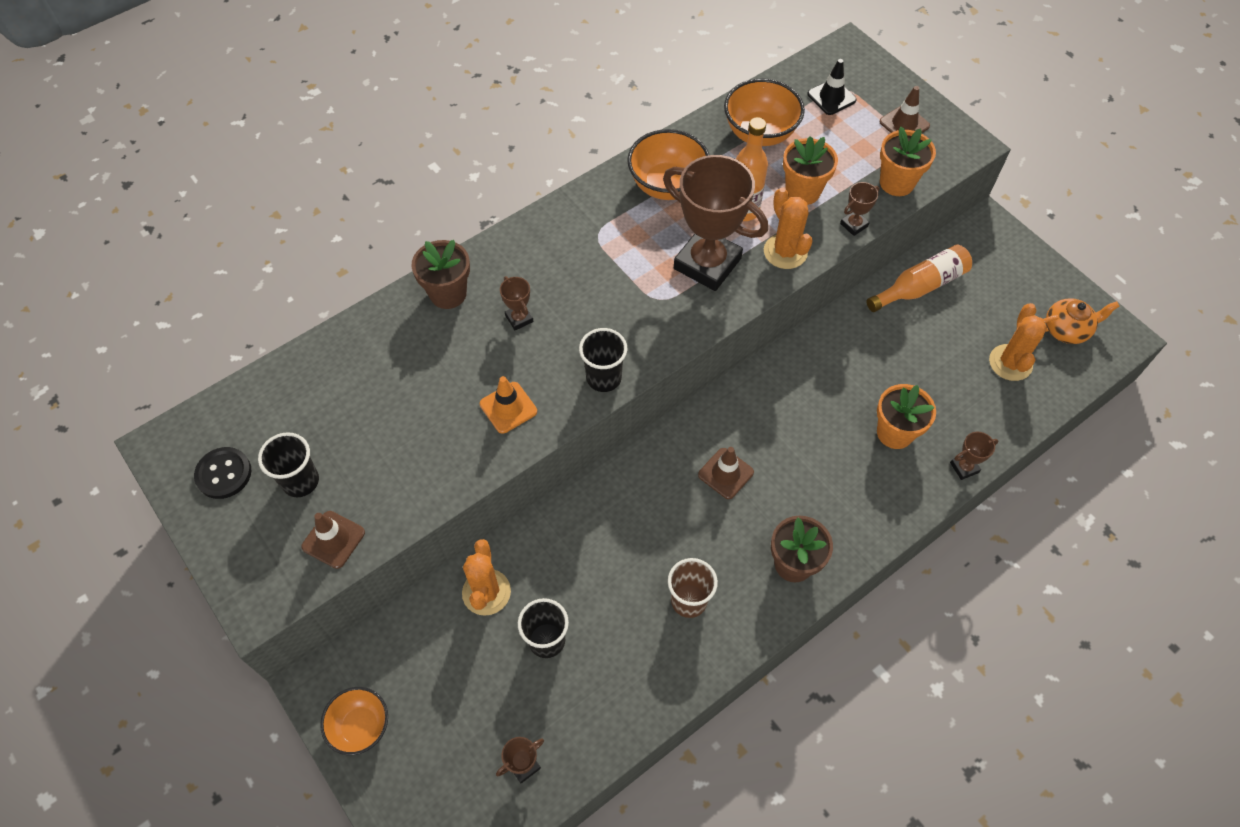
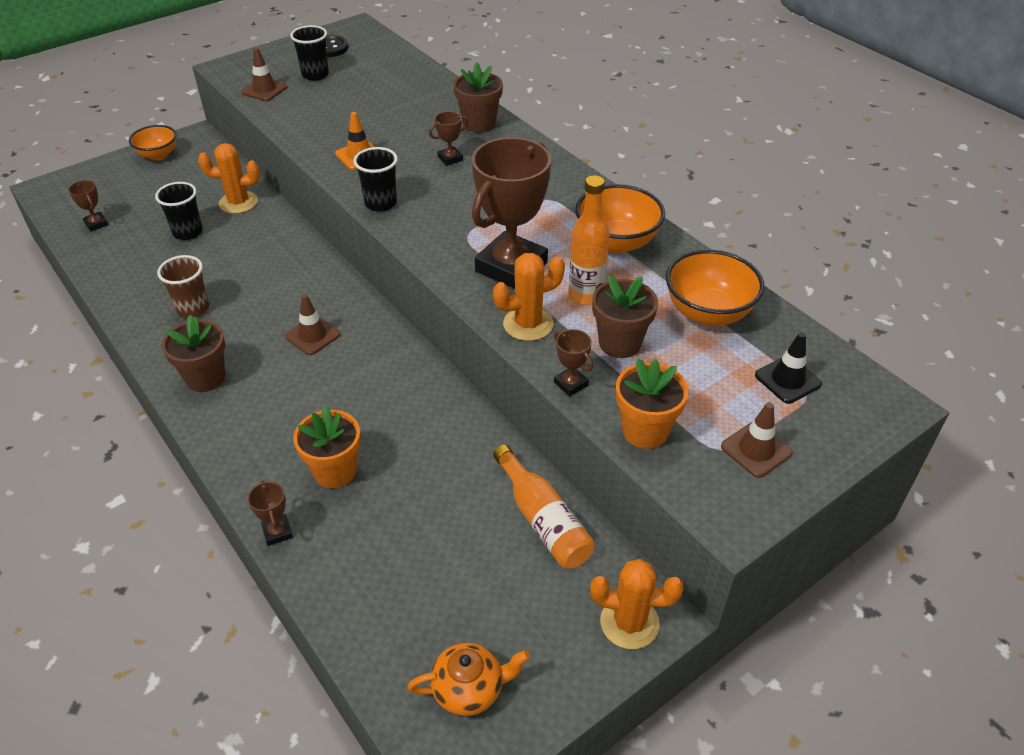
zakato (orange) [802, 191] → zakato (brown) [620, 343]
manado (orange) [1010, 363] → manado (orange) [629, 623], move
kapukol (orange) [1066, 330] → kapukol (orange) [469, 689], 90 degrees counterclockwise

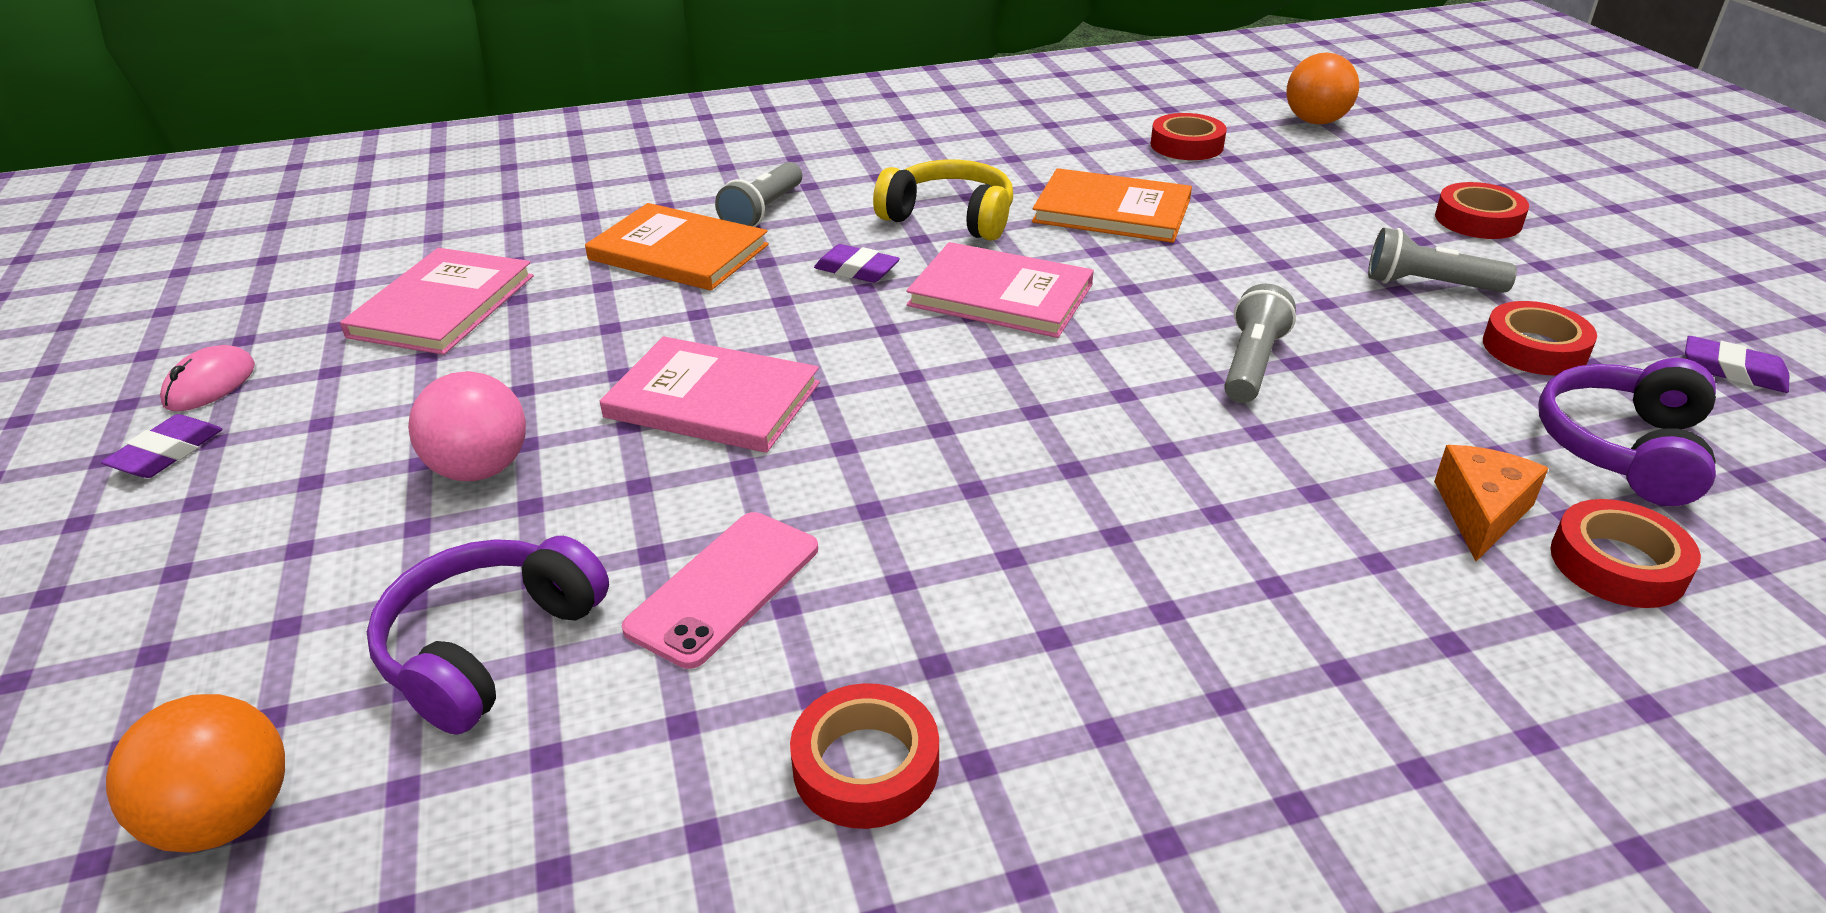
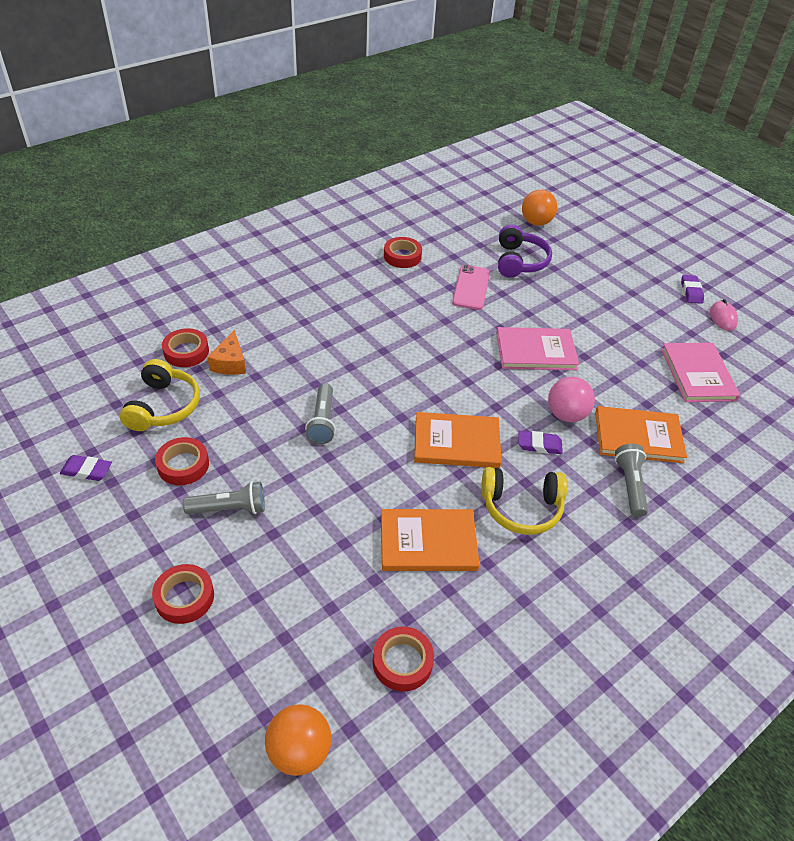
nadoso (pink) [481, 469] → nadoso (pink) [566, 414], move
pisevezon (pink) [1000, 295] → pisevezon (orange) [456, 442]
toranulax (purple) [1623, 449] → toranulax (yellow) [163, 406]

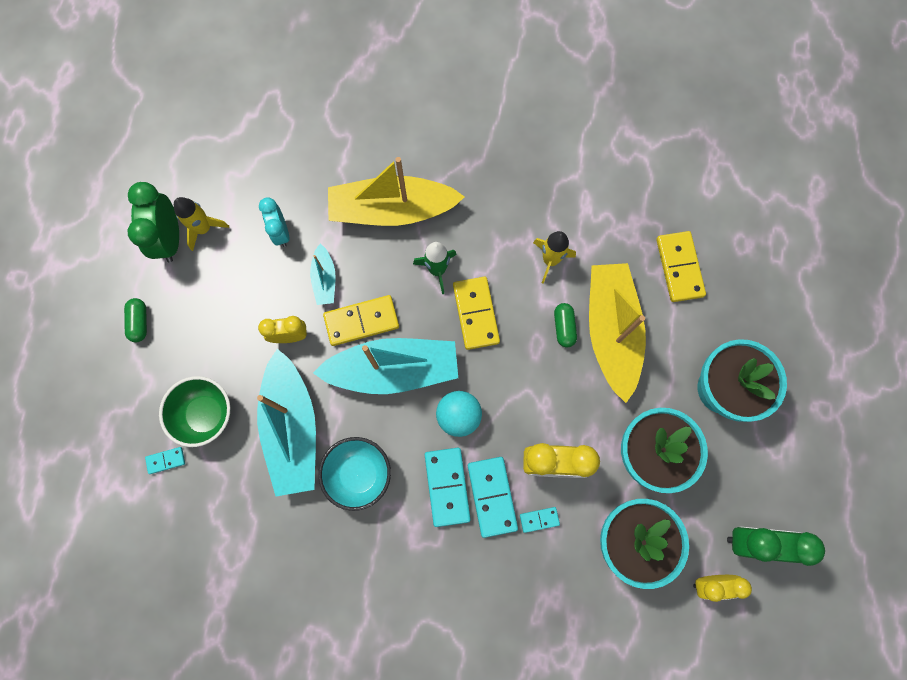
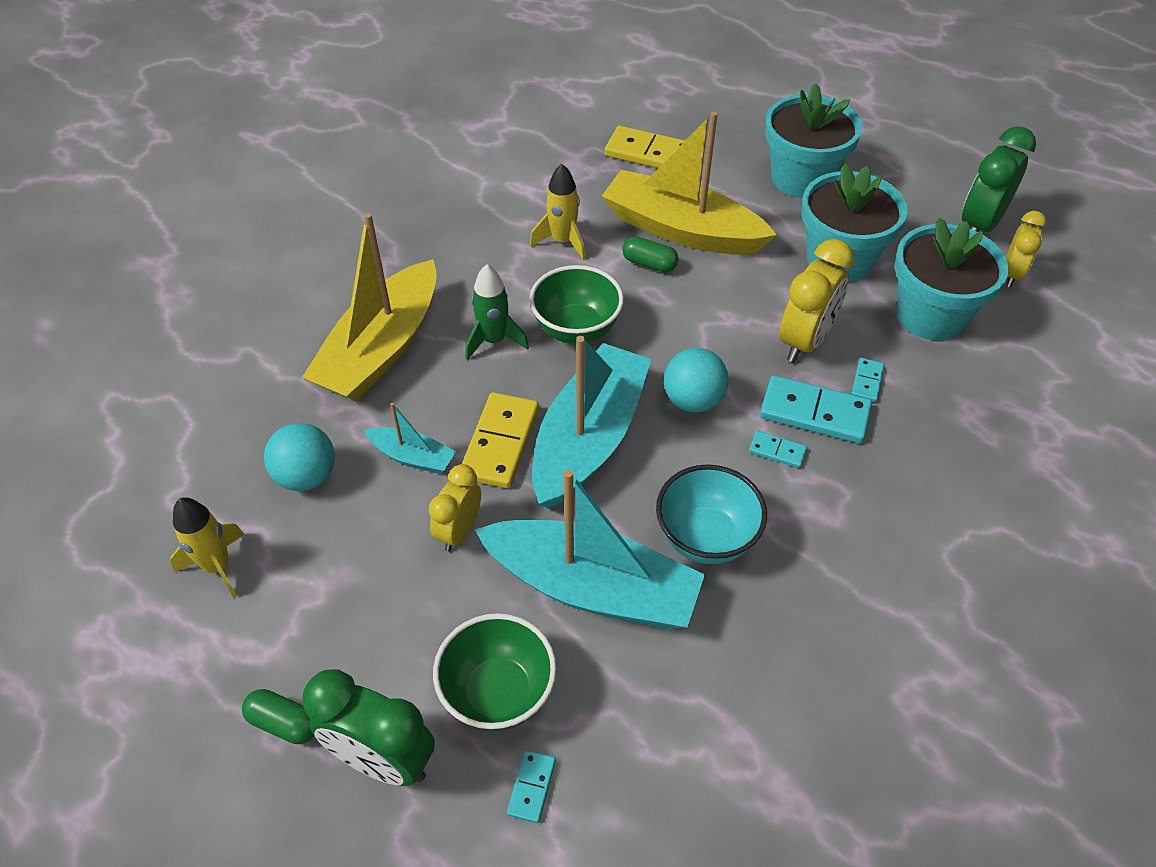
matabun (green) [170, 239] → matabun (green) [382, 759], move
matabun (turquoise) [281, 232] → nadoso (turquoise) [306, 476]
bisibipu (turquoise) [447, 486] → bisibipu (turquoise) [777, 451], x0.50
bisibipu (yellow) [476, 314] → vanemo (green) [576, 329]

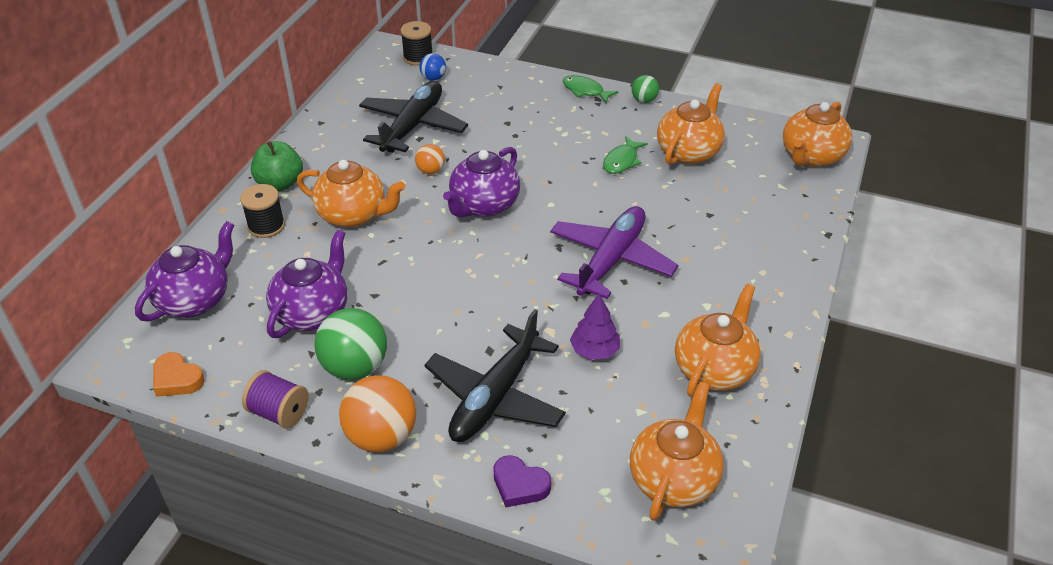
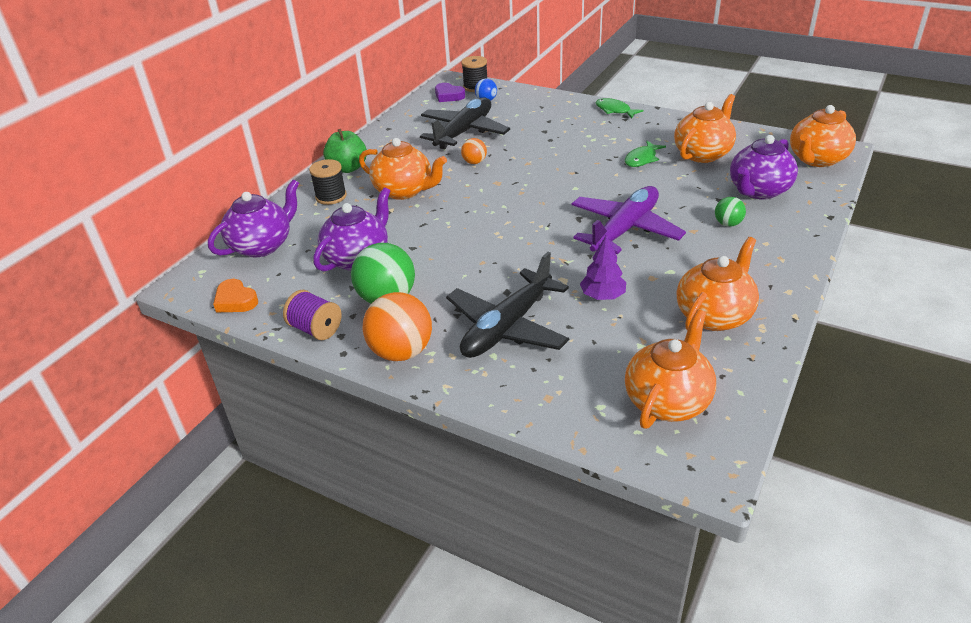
kapukol (purple) [484, 205] → kapukol (purple) [758, 191], move
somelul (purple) [519, 485] → somelul (purple) [448, 96], move
nadoso (green) [644, 100] → nadoso (green) [728, 224], move

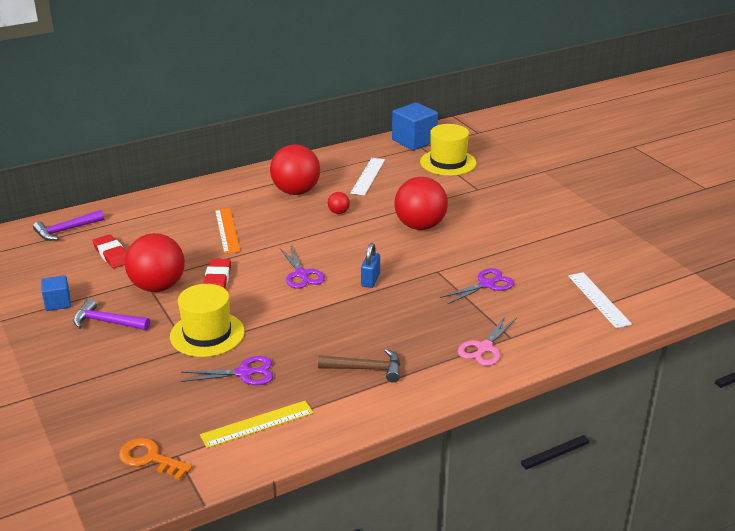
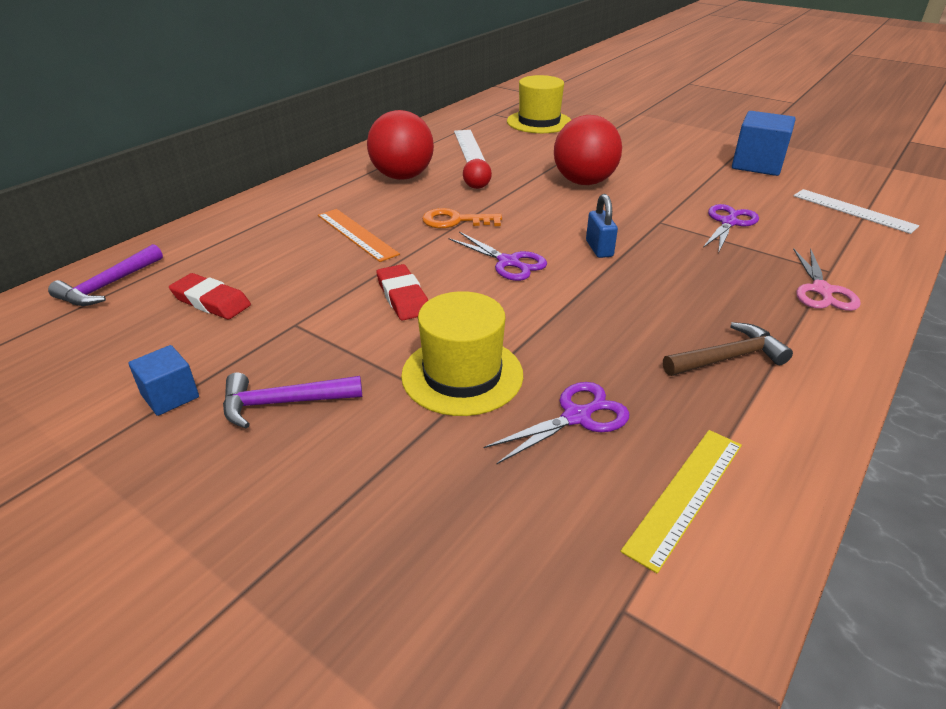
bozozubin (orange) [149, 458] → bozozubin (orange) [455, 221], move
nadoso (red) [158, 287] → -
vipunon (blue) [414, 141] → vipunon (blue) [757, 165], move

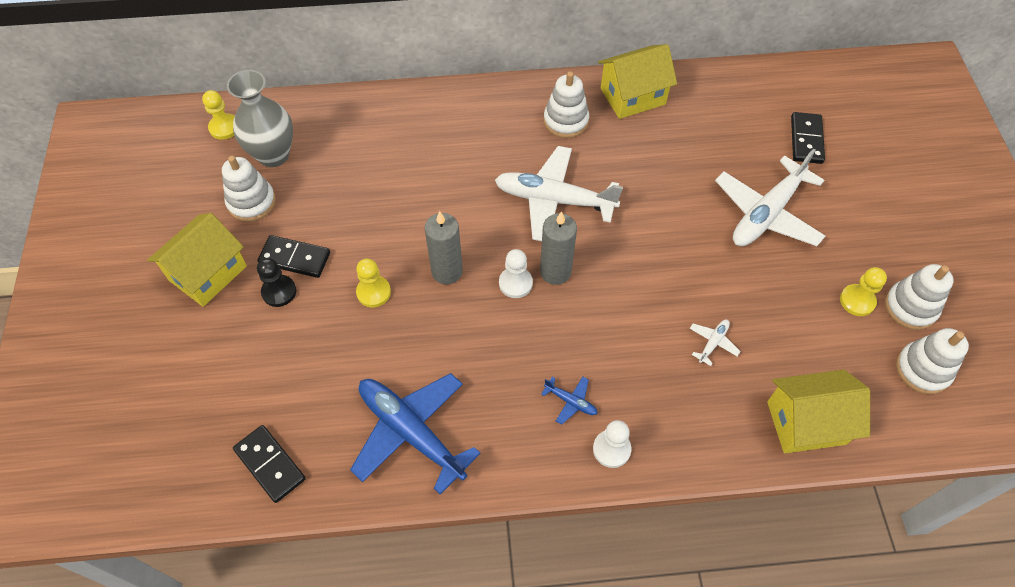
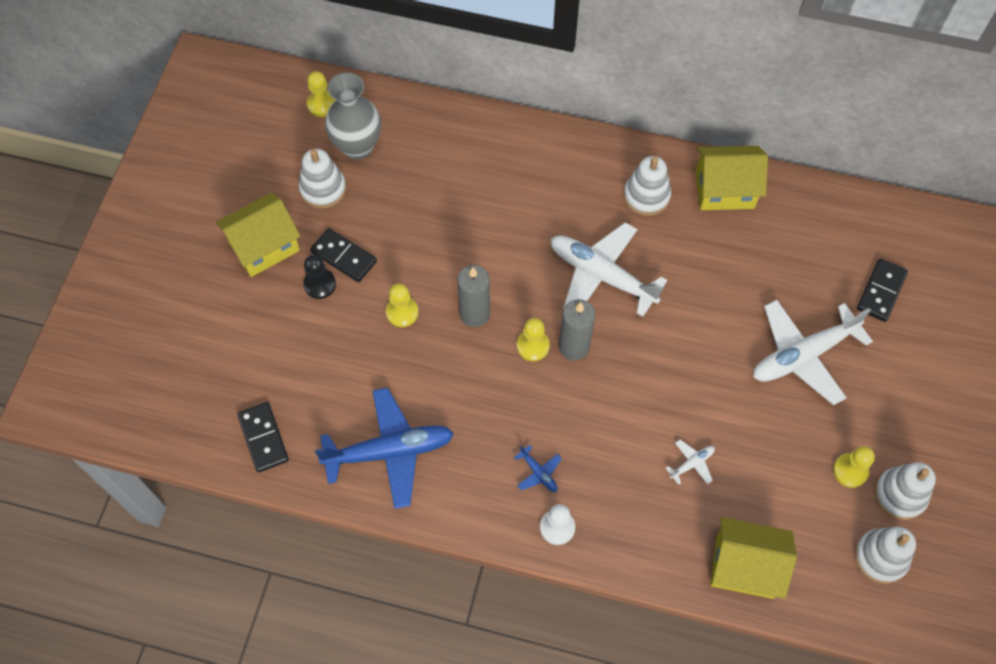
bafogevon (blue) [411, 432] → bafogevon (blue) [390, 451], 105 degrees clockwise
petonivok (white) [515, 283] → petonivok (yellow) [533, 346]

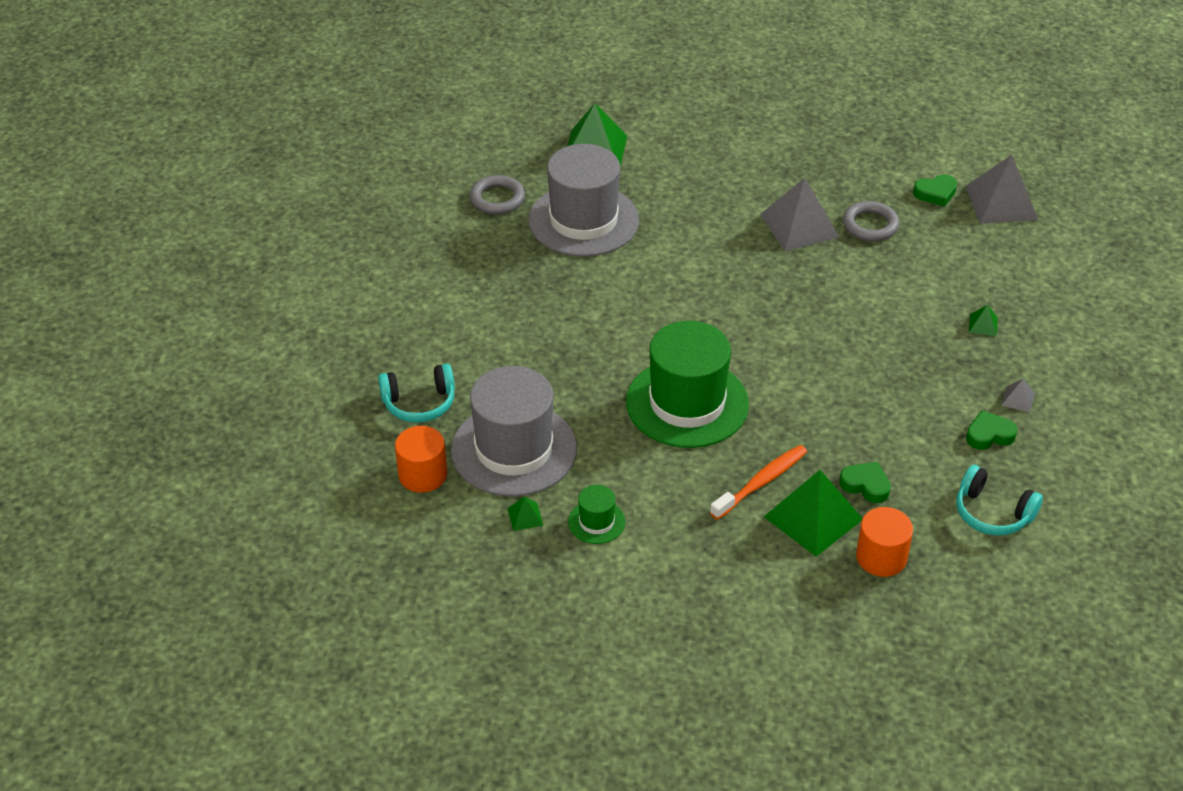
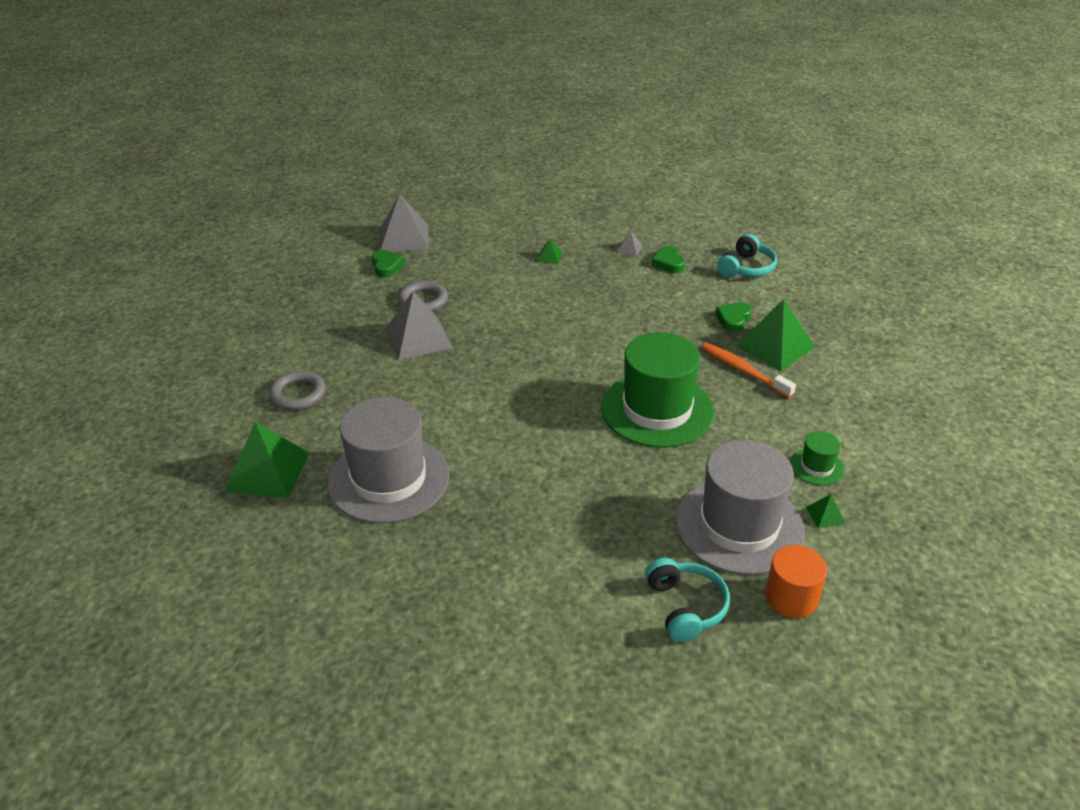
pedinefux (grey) [497, 199] → pedinefux (grey) [298, 394], move
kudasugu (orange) [881, 557] → -

